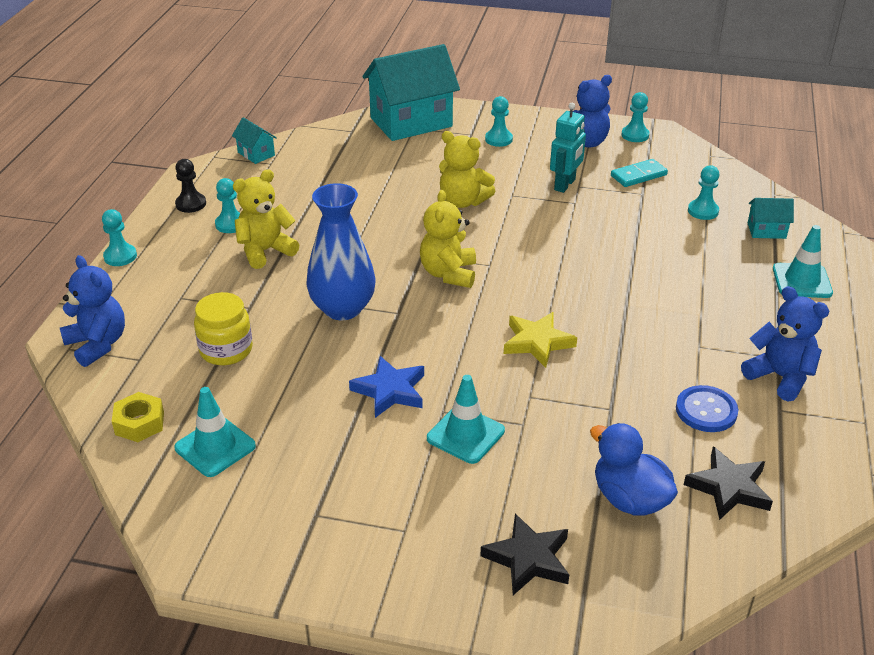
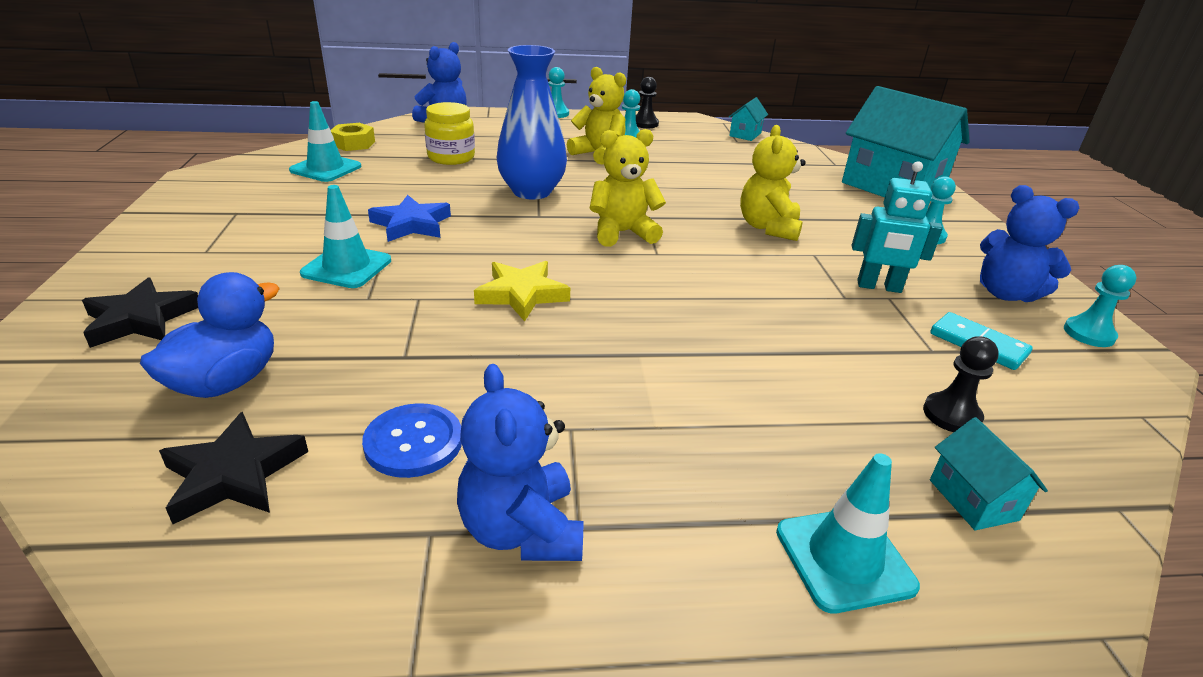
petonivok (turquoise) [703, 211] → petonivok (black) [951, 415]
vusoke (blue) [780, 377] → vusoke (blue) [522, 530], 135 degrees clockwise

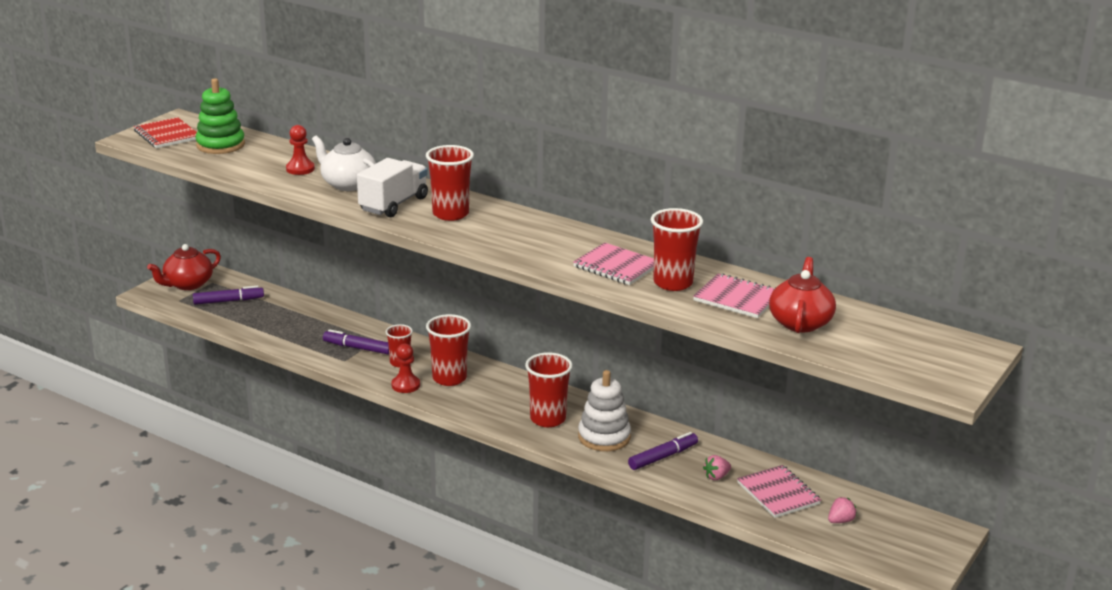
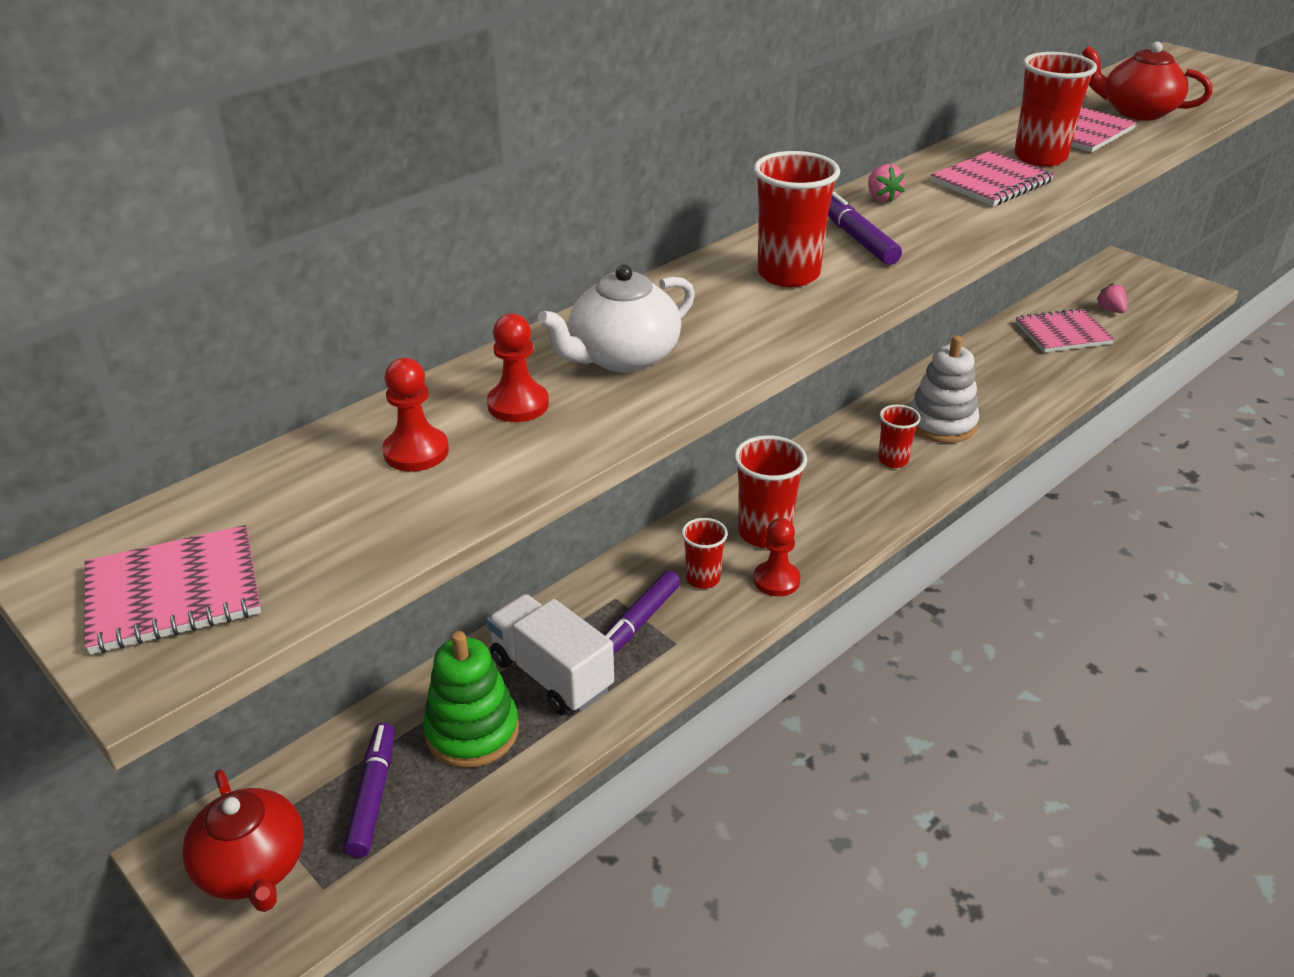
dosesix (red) [167, 135] → dosesix (pink) [173, 593]
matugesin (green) [220, 145] → matugesin (green) [472, 731], move
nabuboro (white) [393, 204] → nabuboro (white) [551, 675], move
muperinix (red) [548, 419] → muperinix (red) [893, 460], x0.61
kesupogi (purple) [663, 457] → kesupogi (purple) [857, 239], move
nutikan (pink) [716, 476] → nutikan (pink) [882, 198], move
- → petonivok (red) [416, 452]

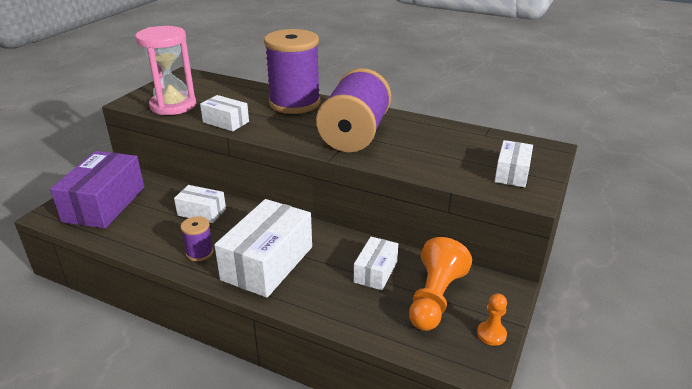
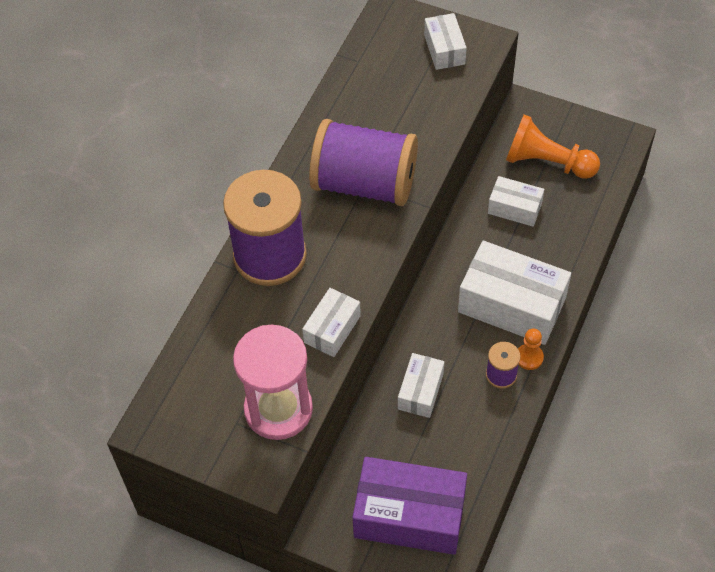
petonivok (orange) [491, 334] → petonivok (orange) [529, 357], move
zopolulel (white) [512, 173] → zopolulel (white) [444, 50], 60 degrees clockwise

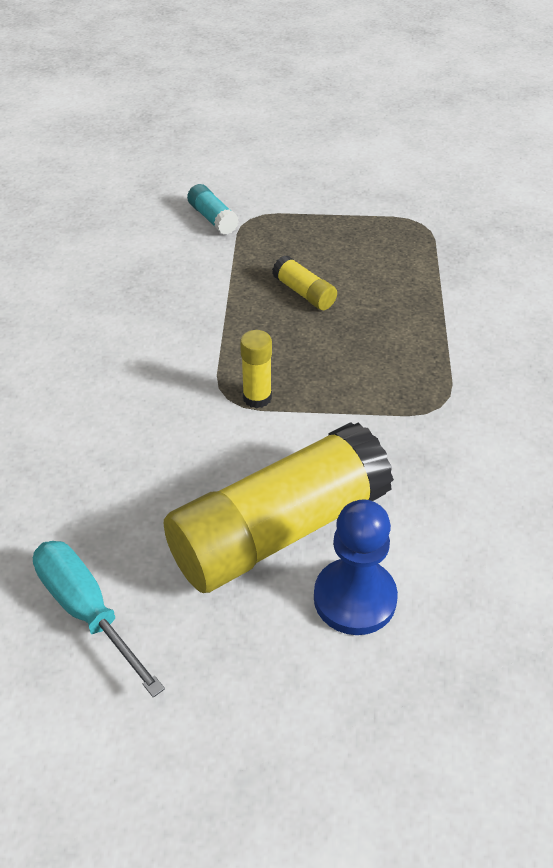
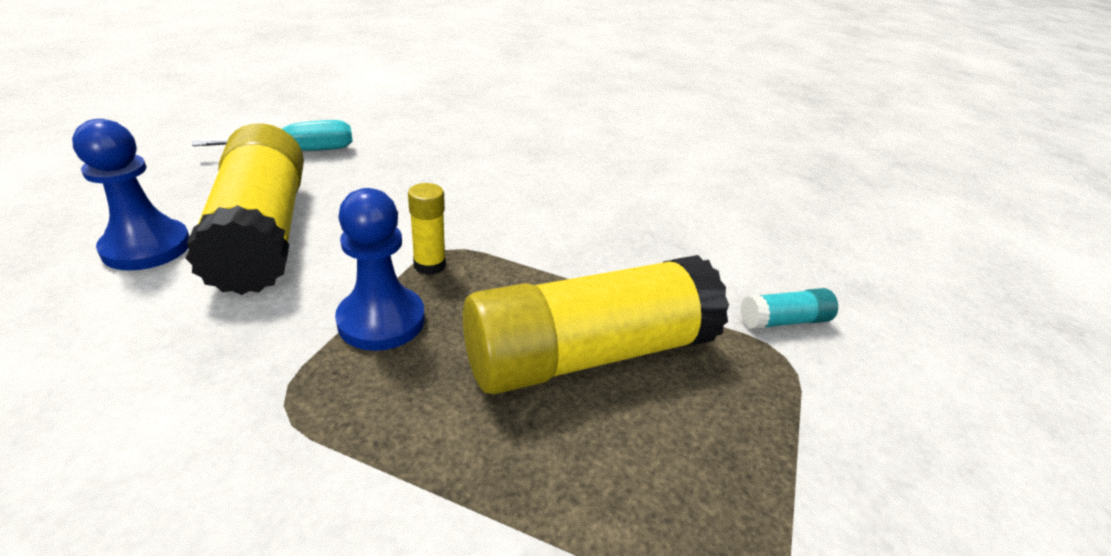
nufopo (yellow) [304, 293] → nufopo (yellow) [589, 354], x2.43
- → petonivok (blue) [381, 320]

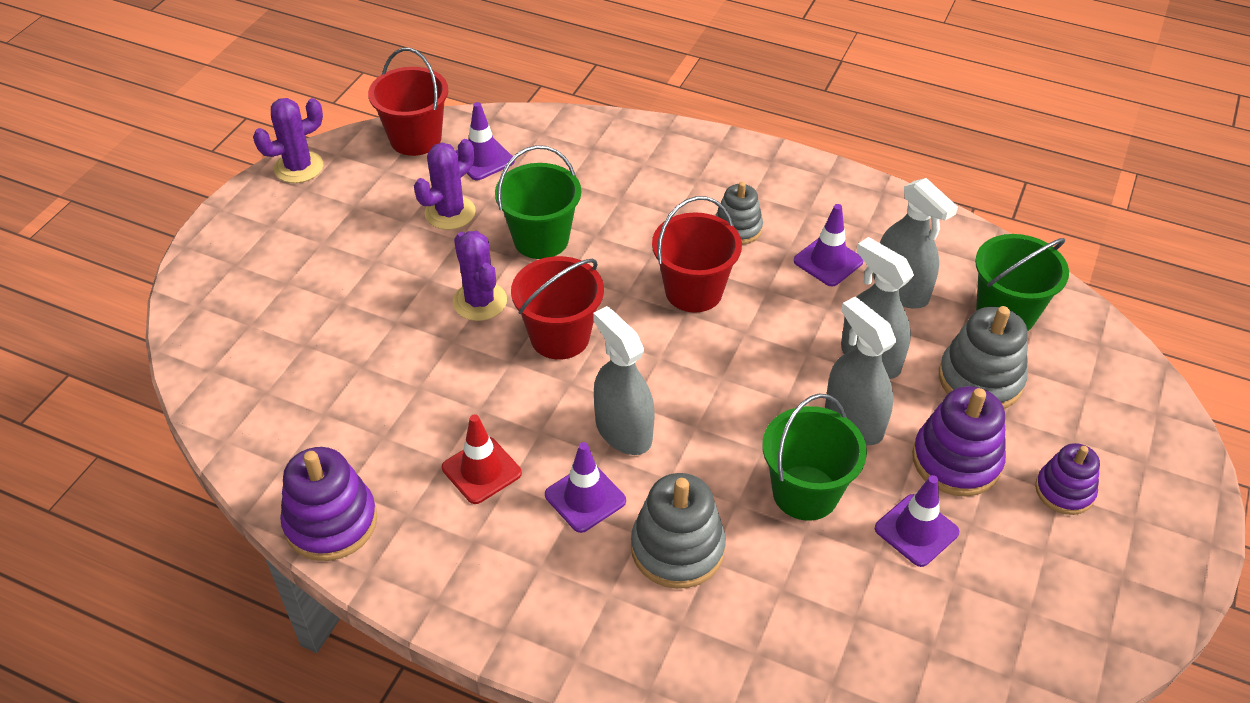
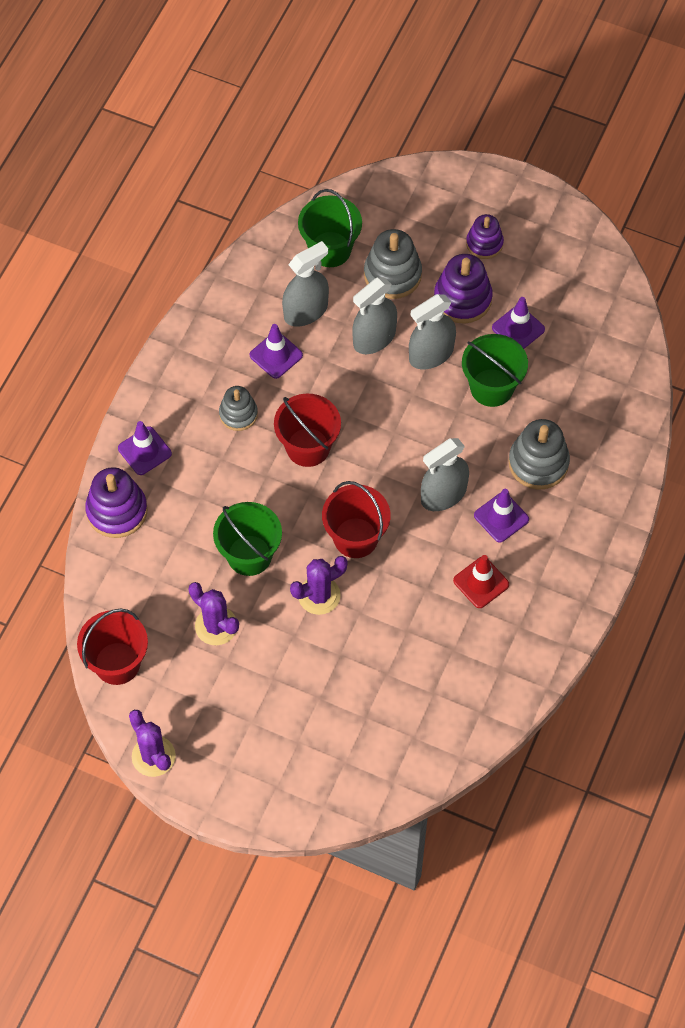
matugesin (purple) [331, 522] → matugesin (purple) [117, 511], move
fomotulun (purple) [483, 159] → fomotulun (purple) [144, 451], move

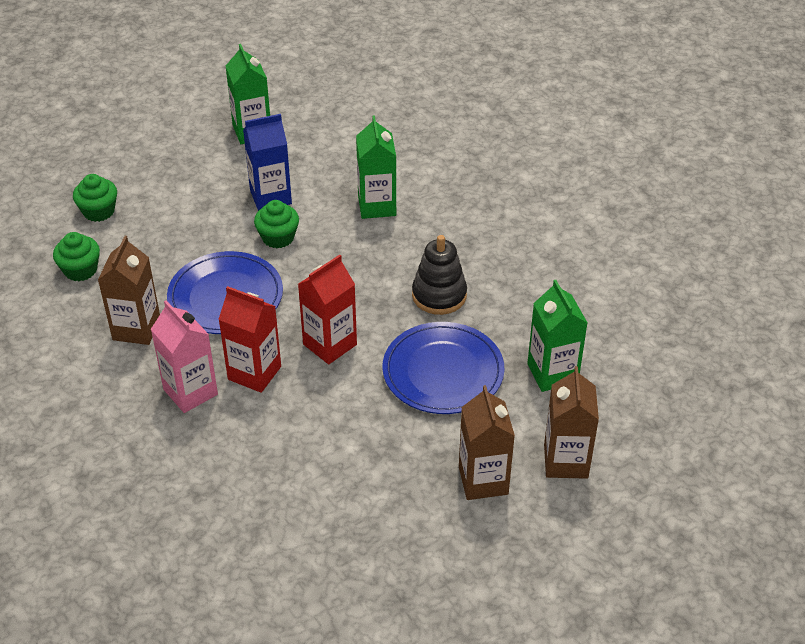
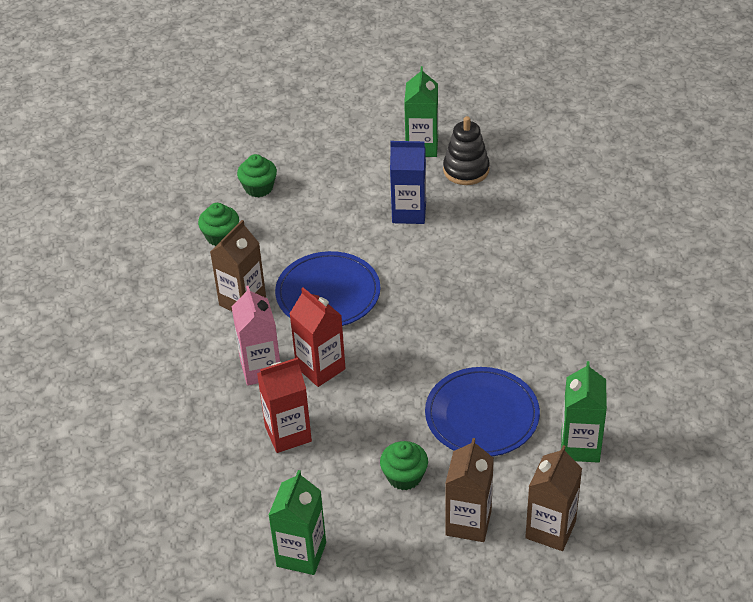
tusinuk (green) [278, 237] → tusinuk (green) [404, 476], move
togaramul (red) [330, 344] → togaramul (red) [288, 434], move
togaramul (green) [377, 206] → togaramul (green) [301, 554], move
matugesin (black) [439, 295] → matugesin (black) [466, 170], move

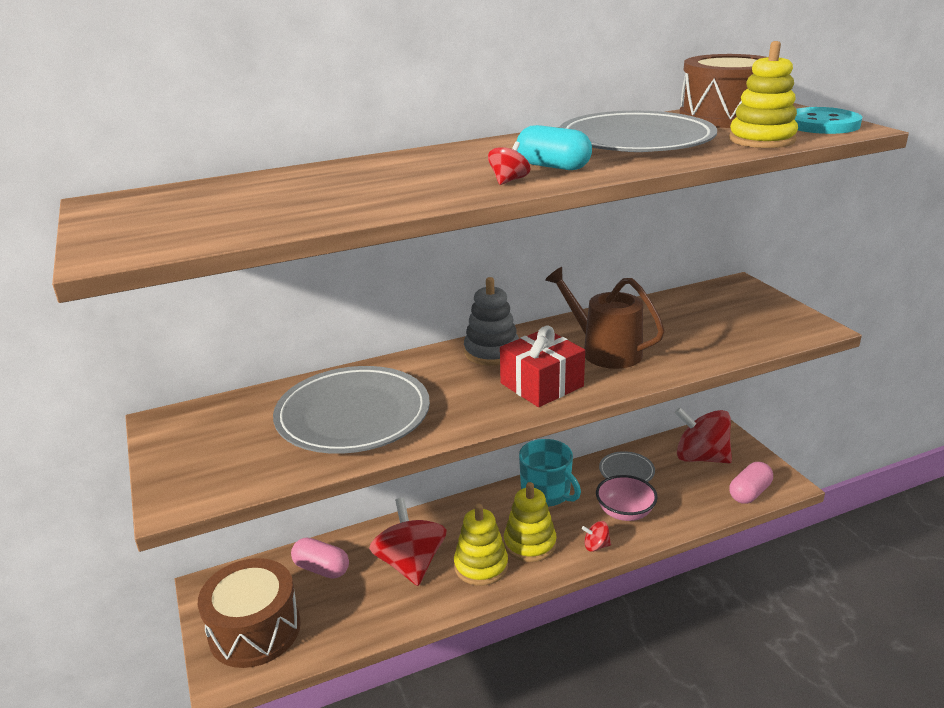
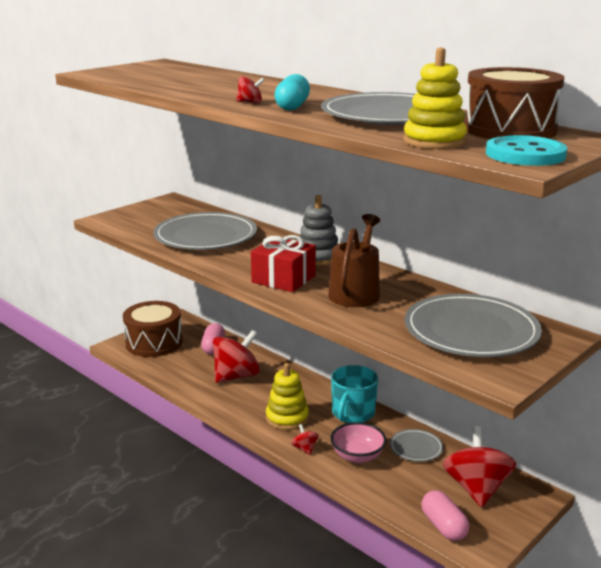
matugesin (yellow) [481, 566] → -
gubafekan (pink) [749, 493] → gubafekan (pink) [443, 526], 45 degrees clockwise
- → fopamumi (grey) [471, 331]

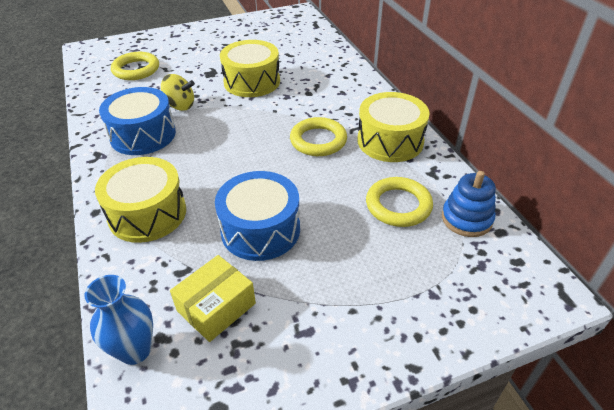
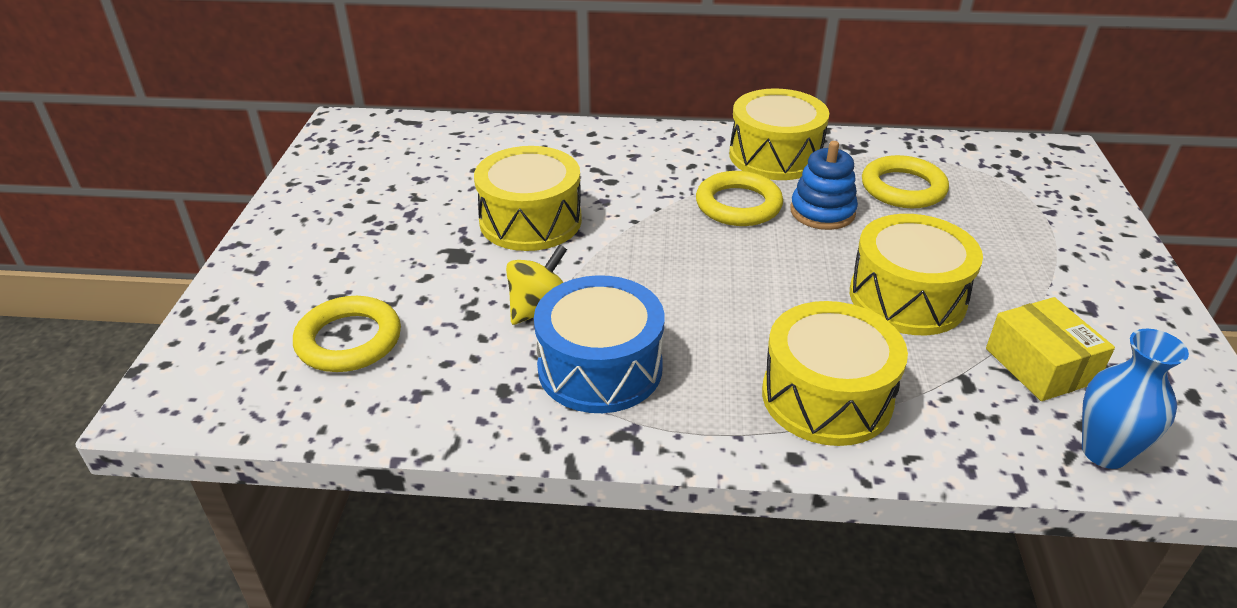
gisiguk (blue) [260, 230] → gisiguk (yellow) [907, 297]
matugesin (blue) [466, 219] → matugesin (blue) [822, 212], move

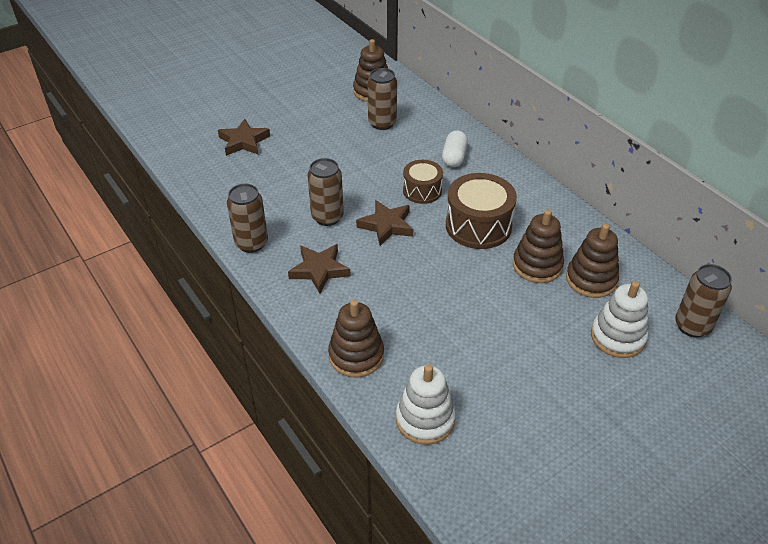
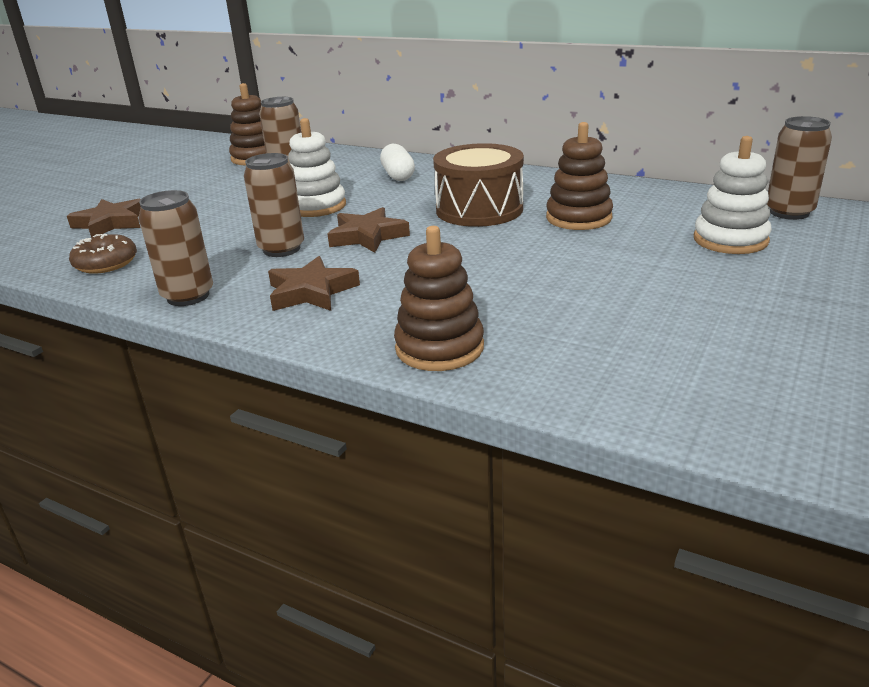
matugesin (white) [425, 419] → matugesin (white) [316, 206], move
gisiguk (brown) [422, 191] → -
matugesin (brown) [591, 279] → -
- → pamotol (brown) [106, 263]

